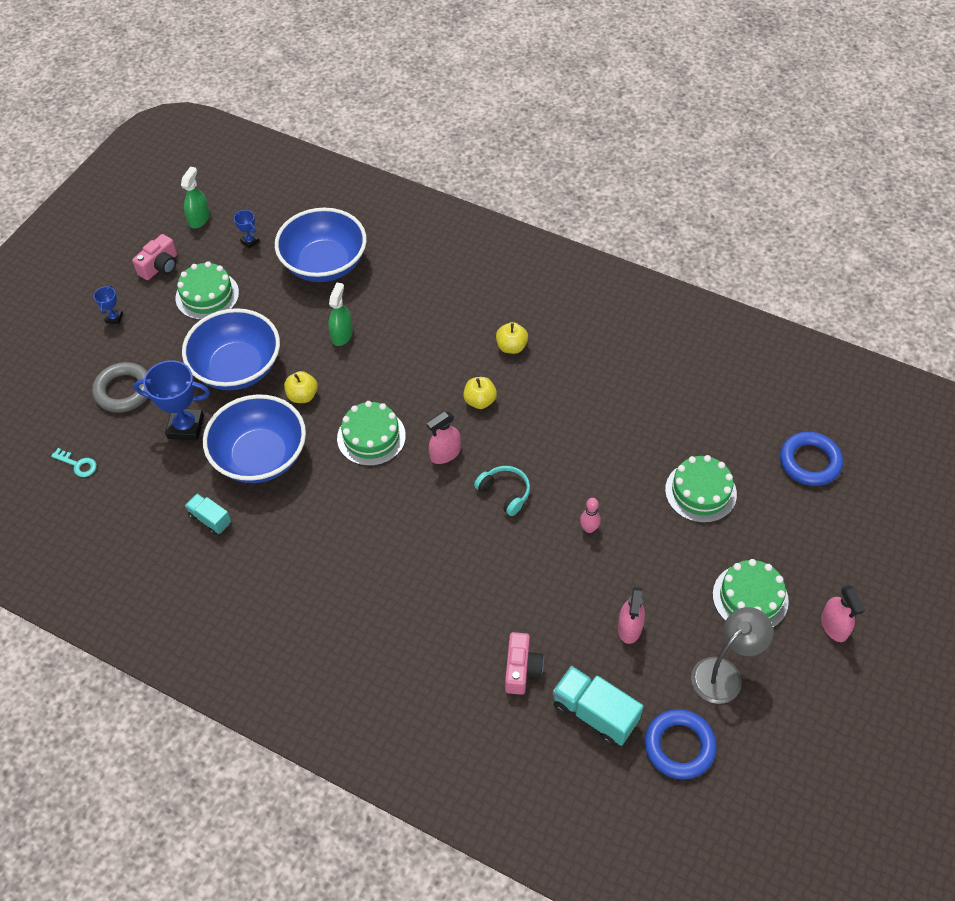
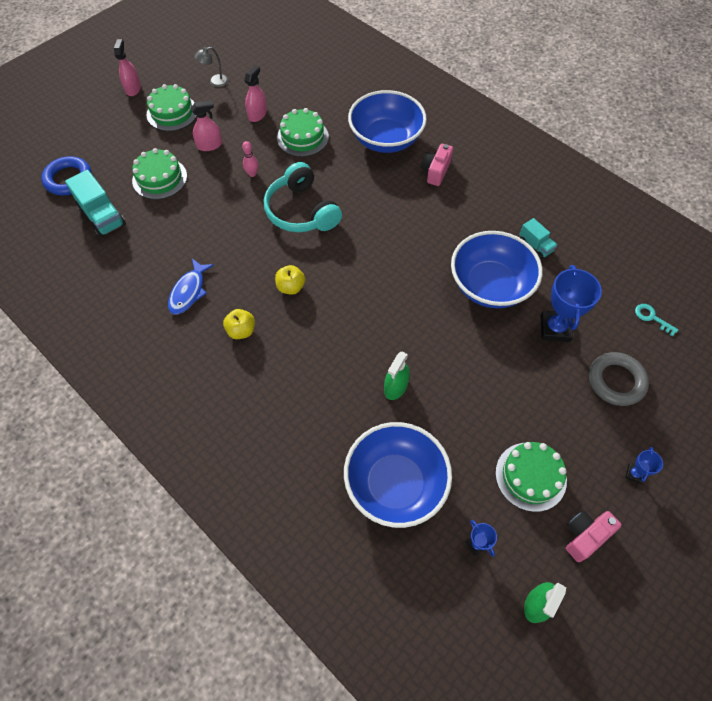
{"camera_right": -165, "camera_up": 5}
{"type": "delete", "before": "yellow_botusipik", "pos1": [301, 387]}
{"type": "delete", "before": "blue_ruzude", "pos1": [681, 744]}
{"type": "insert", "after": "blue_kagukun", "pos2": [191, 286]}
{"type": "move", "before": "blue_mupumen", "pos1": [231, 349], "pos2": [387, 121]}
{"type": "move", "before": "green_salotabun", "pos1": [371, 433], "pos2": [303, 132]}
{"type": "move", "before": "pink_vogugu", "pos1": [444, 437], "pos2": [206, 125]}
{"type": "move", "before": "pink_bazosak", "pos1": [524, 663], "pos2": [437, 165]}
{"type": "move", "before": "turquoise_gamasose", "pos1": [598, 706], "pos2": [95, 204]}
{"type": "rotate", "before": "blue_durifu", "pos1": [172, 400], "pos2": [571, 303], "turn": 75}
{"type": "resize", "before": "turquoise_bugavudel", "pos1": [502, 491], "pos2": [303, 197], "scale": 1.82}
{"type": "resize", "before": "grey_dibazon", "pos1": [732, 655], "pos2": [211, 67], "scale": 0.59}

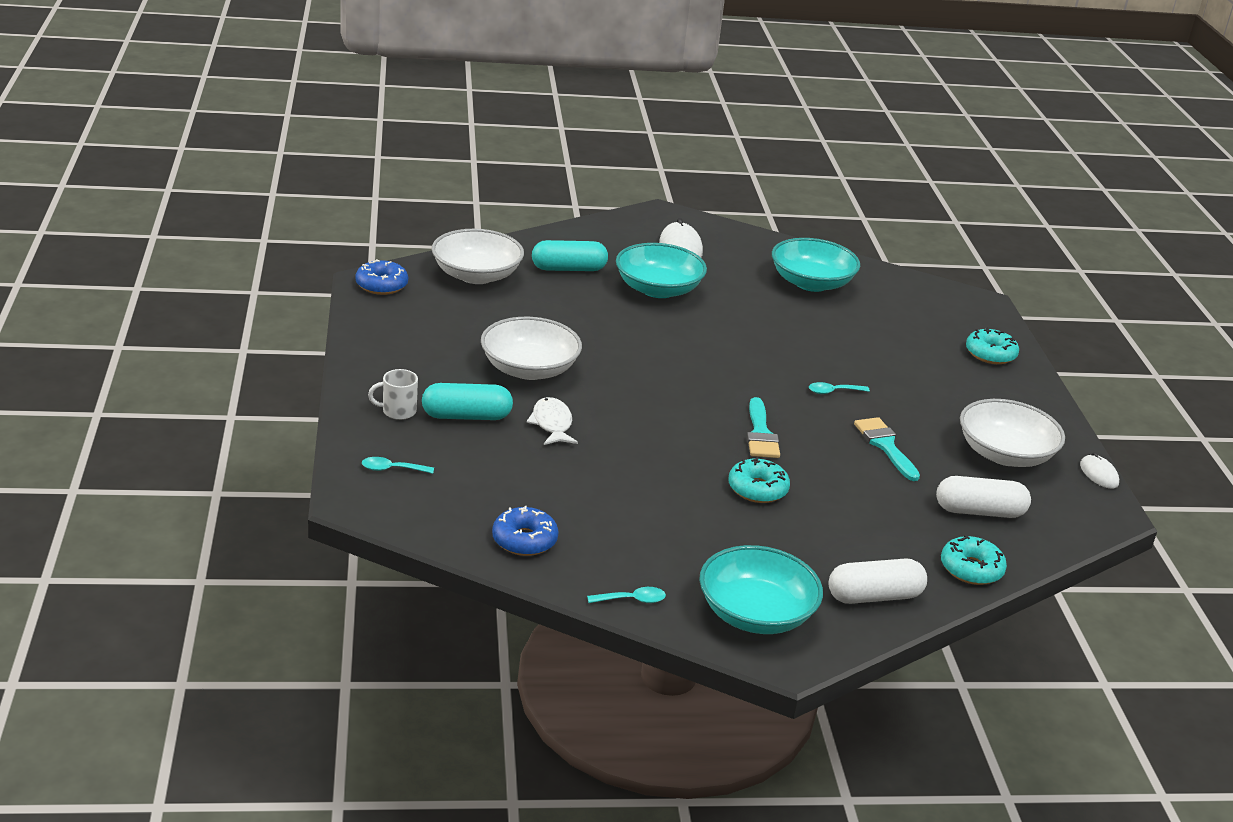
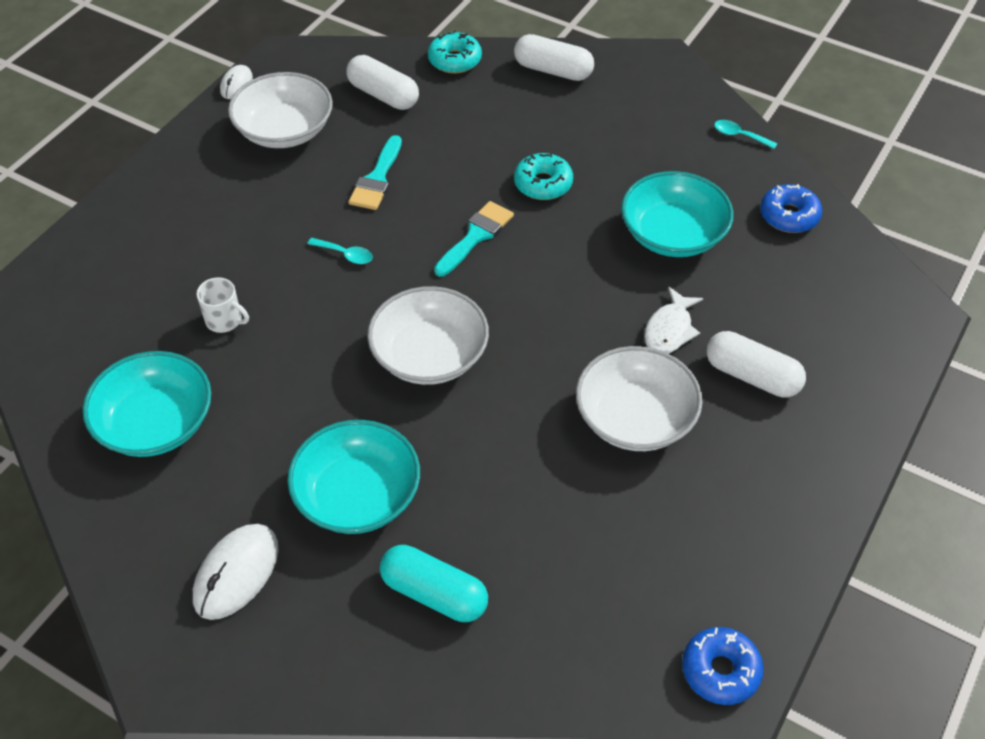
{"camera_right": -140, "camera_up": 20}
{"type": "delete", "before": "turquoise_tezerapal", "pos1": [398, 465]}
{"type": "delete", "before": "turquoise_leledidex", "pos1": [992, 346]}
{"type": "move", "before": "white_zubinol", "pos1": [393, 394], "pos2": [223, 305]}
{"type": "move", "before": "white_mupumen", "pos1": [478, 256], "pos2": [428, 335]}
{"type": "move", "before": "turquoise_mupumen", "pos1": [761, 589], "pos2": [677, 214]}
{"type": "recolor", "before": "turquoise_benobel", "after": "white_benobel", "pos1": [467, 401], "pos2": [756, 364]}

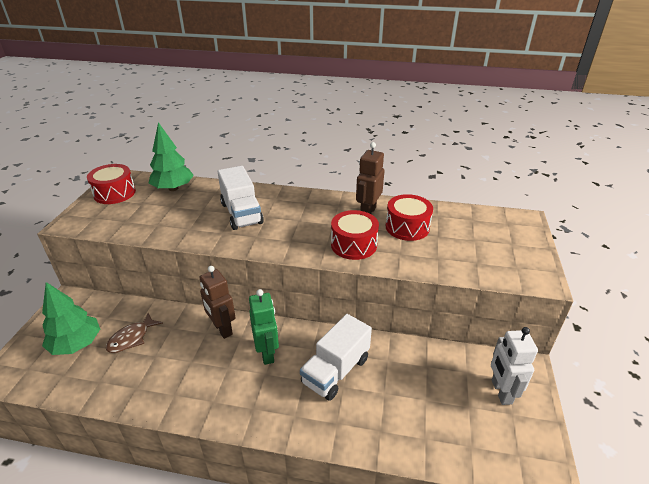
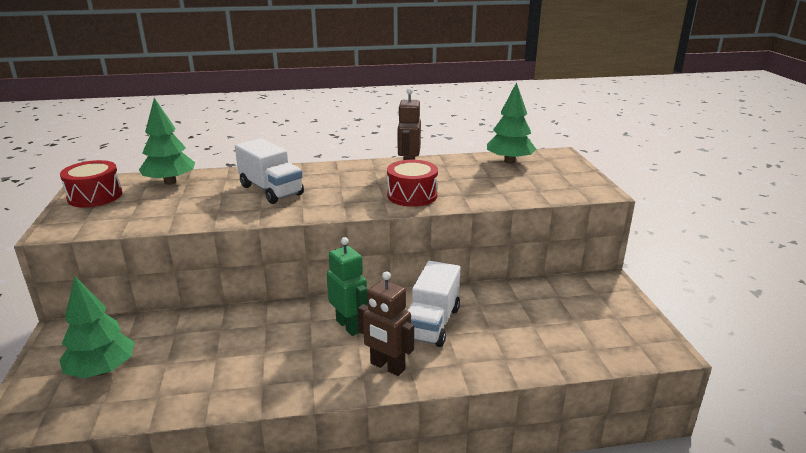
{"camera_right": -20, "camera_up": -10}
{"type": "delete", "before": "brown_kagukun", "pos1": [134, 333]}
{"type": "delete", "before": "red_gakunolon", "pos1": [409, 217]}
{"type": "delete", "before": "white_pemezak", "pos1": [514, 366]}
{"type": "insert", "after": "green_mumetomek", "pos2": [511, 123]}
{"type": "move", "before": "brown_pemezak", "pos1": [218, 302], "pos2": [386, 323]}

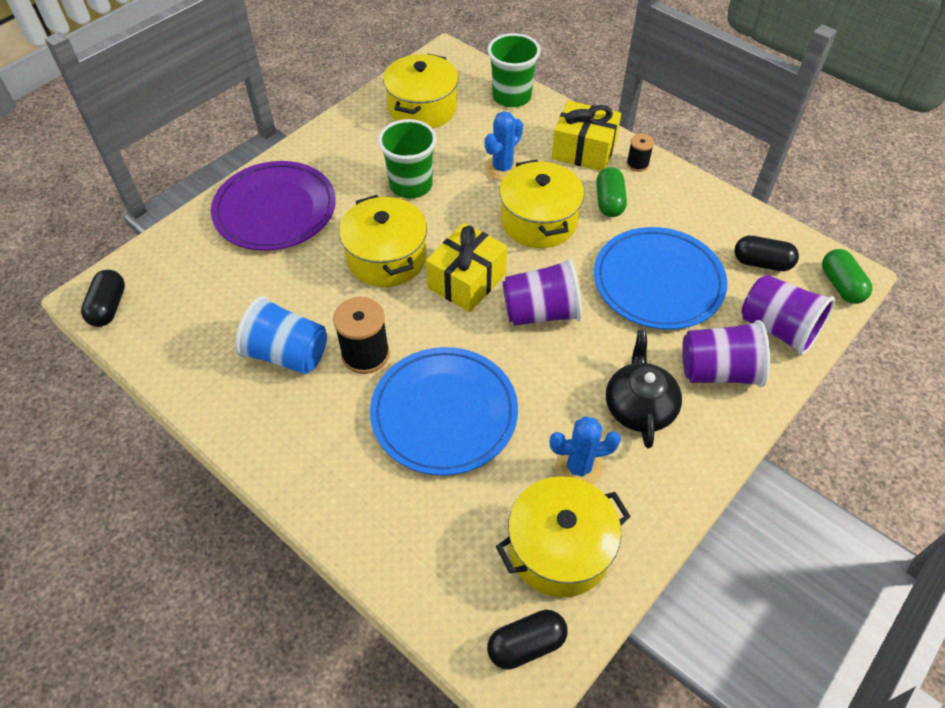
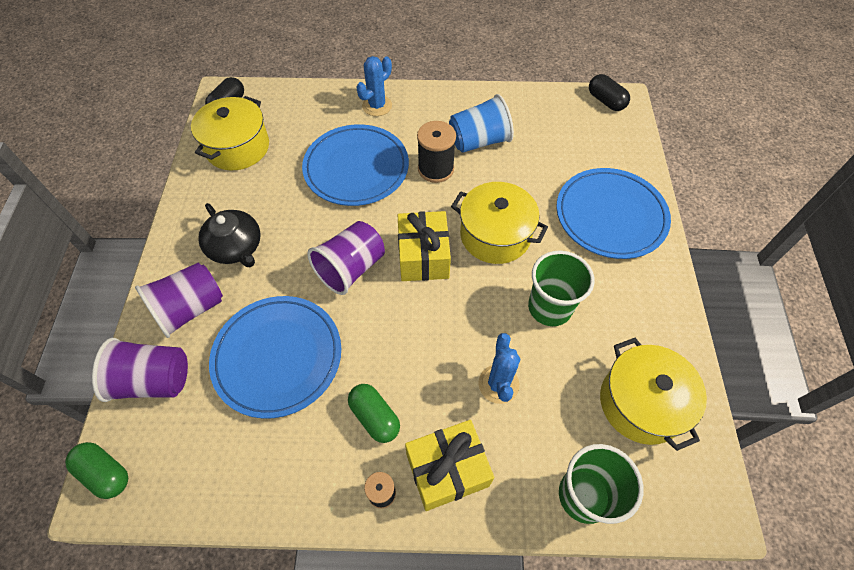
{"camera_right": 140, "camera_up": 5}
{"type": "delete", "before": "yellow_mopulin", "pos1": [541, 203]}
{"type": "delete", "before": "black_benobel", "pos1": [766, 253]}
{"type": "move", "before": "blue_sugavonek", "pos1": [585, 450], "pos2": [374, 86]}
{"type": "recolor", "before": "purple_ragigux", "after": "blue_ragigux", "pos1": [273, 206], "pos2": [613, 213]}

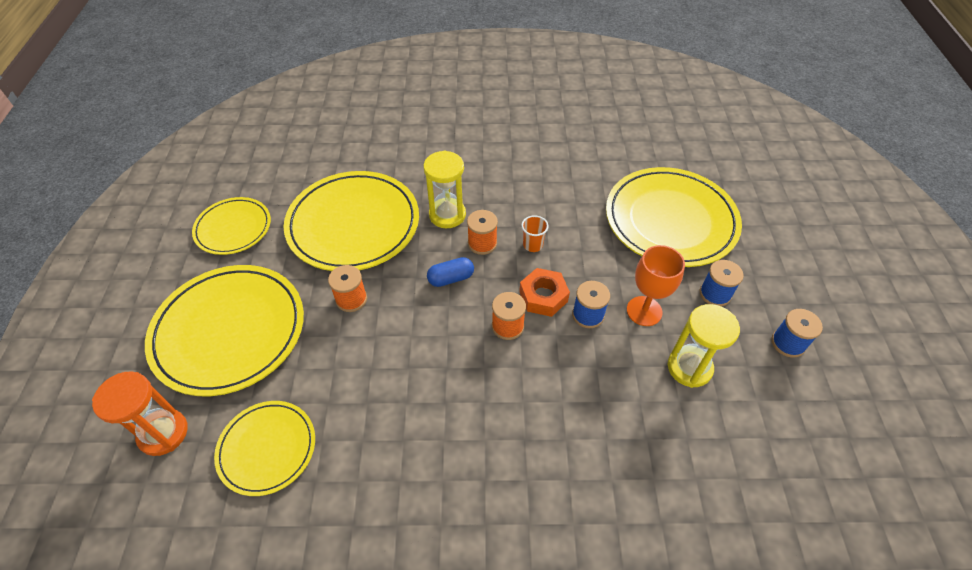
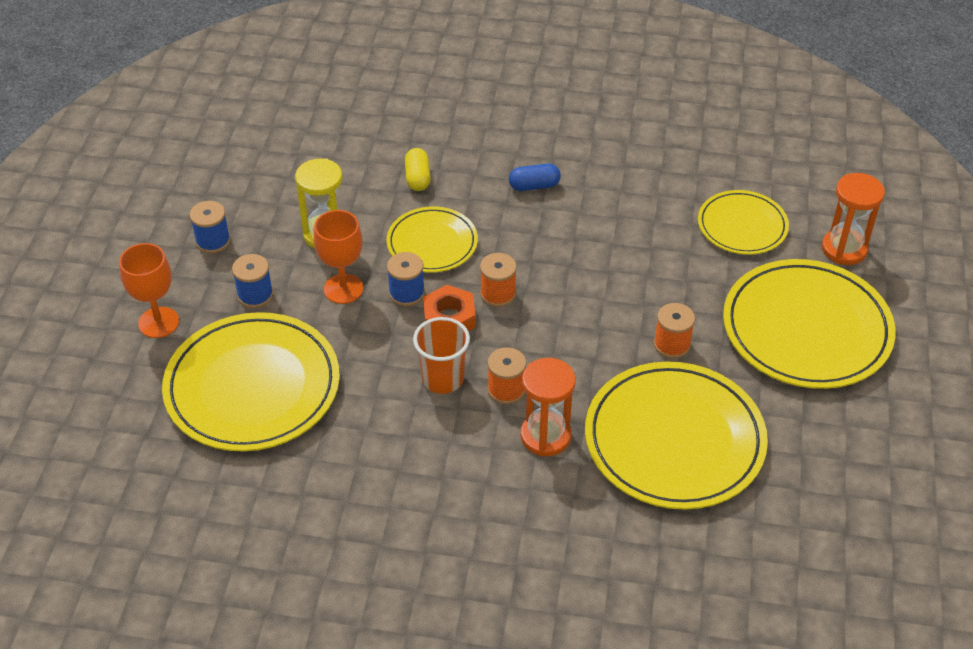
{"camera_right": -170, "camera_up": -5}
{"type": "insert", "after": "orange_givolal", "pos2": [149, 290]}
{"type": "insert", "after": "yellow_benobel", "pos2": [418, 169]}
{"type": "move", "before": "yellow_ragigux", "pos1": [231, 226], "pos2": [432, 239]}
{"type": "move", "before": "blue_benobel", "pos1": [450, 272], "pos2": [535, 177]}
{"type": "recolor", "before": "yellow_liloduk", "after": "orange_liloduk", "pos1": [444, 189], "pos2": [548, 407]}
{"type": "resize", "before": "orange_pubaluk", "pos1": [535, 233], "pos2": [441, 355], "scale": 1.64}

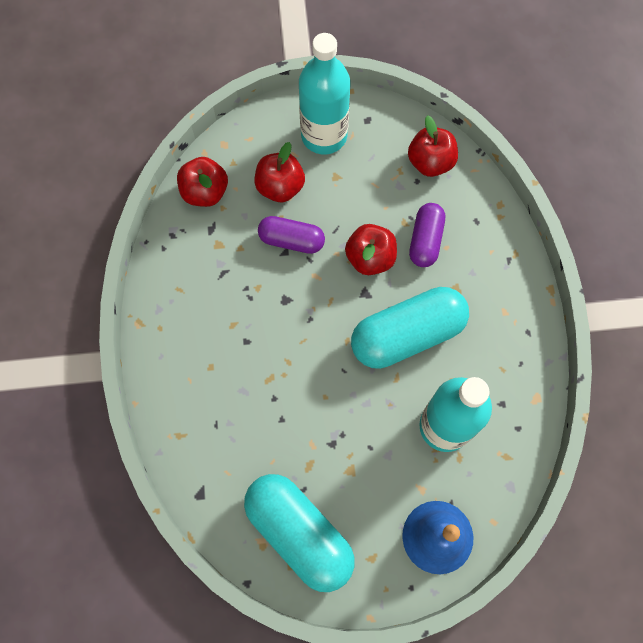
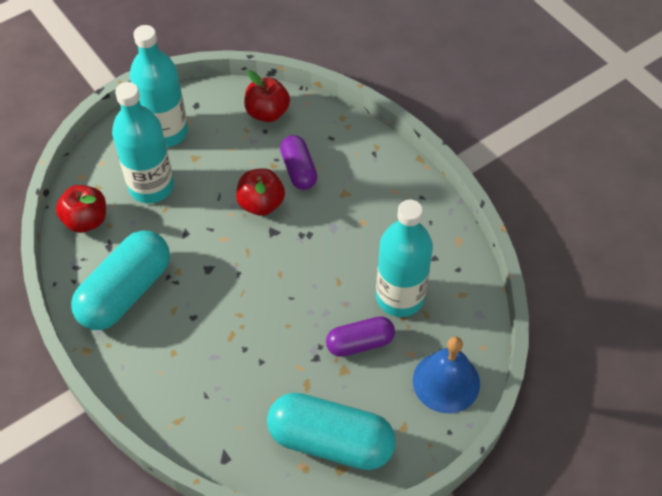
{"camera_right": -30, "camera_up": -15}
{"type": "move", "before": "purple_benobel", "pos1": [291, 235], "pos2": [360, 336]}
{"type": "move", "before": "turquoise_benobel", "pos1": [410, 328], "pos2": [120, 280]}
{"type": "replace", "before": "red_botusipik", "after": "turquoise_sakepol", "pos1": [279, 172], "pos2": [143, 142]}

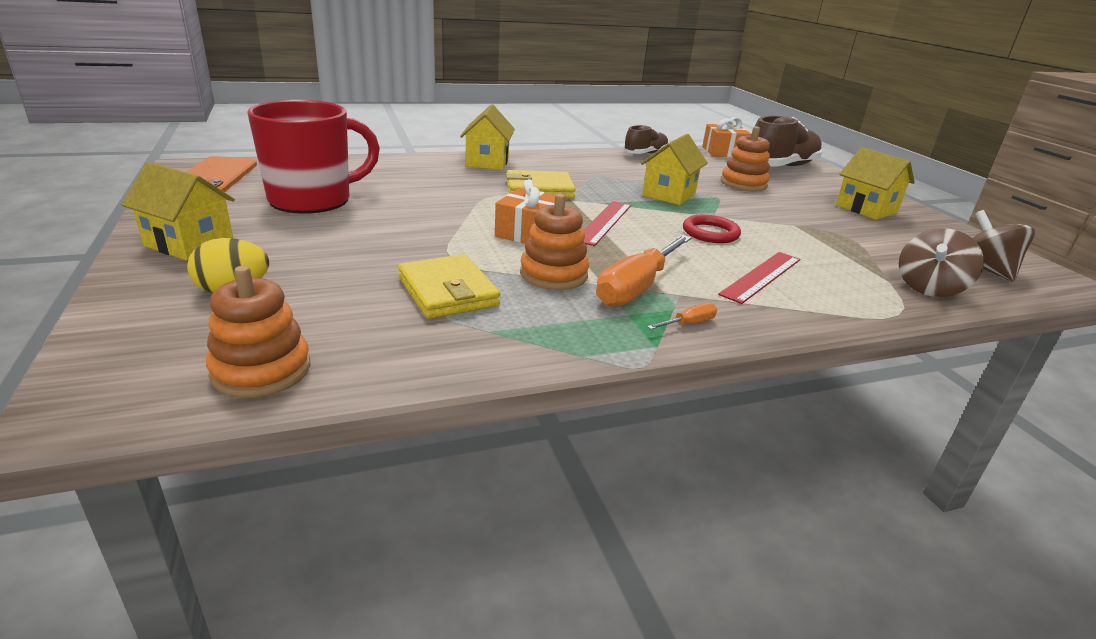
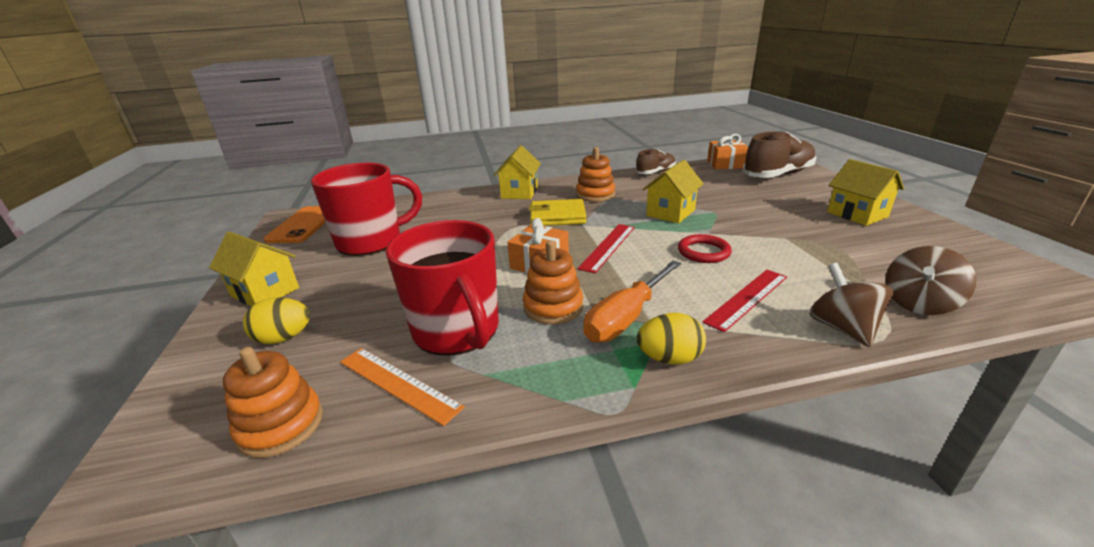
{"camera_right": 10, "camera_up": 0}
{"type": "insert", "after": "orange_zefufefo", "pos2": [402, 387]}
{"type": "move", "before": "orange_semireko", "pos1": [745, 159], "pos2": [595, 174]}
{"type": "move", "before": "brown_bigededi", "pos1": [1004, 246], "pos2": [851, 305]}
{"type": "replace", "before": "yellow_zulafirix", "after": "red_zubinol", "pos1": [449, 286], "pos2": [442, 288]}
{"type": "replace", "before": "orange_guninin", "after": "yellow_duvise", "pos1": [682, 316], "pos2": [671, 338]}

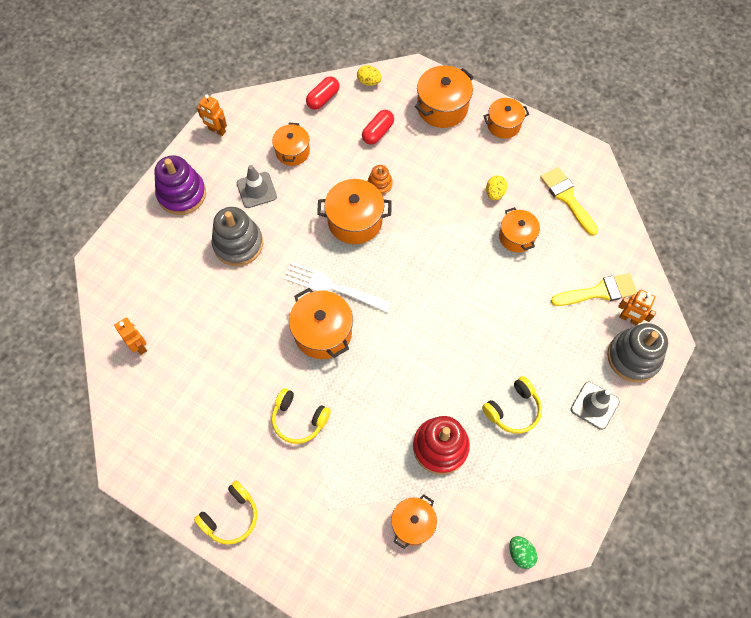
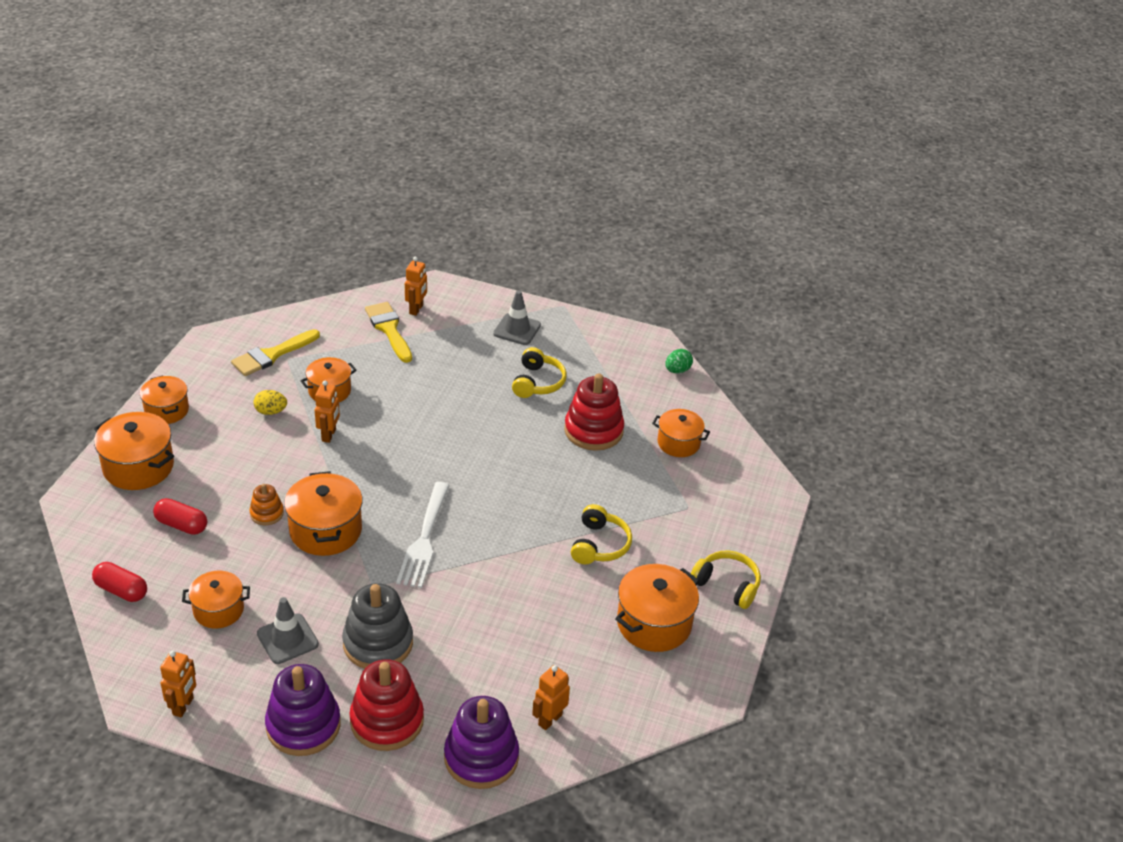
{"camera_right": -105, "camera_up": -25}
{"type": "delete", "before": "yellow_duvise", "pos1": [369, 75]}
{"type": "delete", "before": "grey_semireko", "pos1": [637, 352]}
{"type": "insert", "after": "orange_pemezak", "pos2": [327, 412]}
{"type": "insert", "after": "red_semireko", "pos2": [386, 705]}
{"type": "insert", "after": "purple_semireko", "pos2": [481, 742]}
{"type": "move", "before": "orange_mopulin", "pos1": [321, 323], "pos2": [657, 608]}
{"type": "rotate", "before": "yellow_bugavudel", "pos1": [512, 405], "pos2": [539, 372], "turn": 60}

